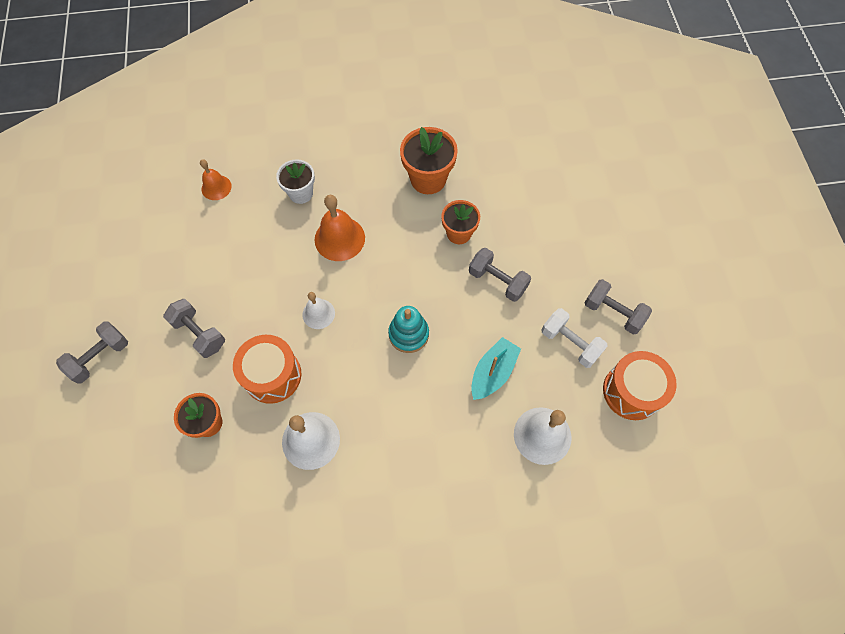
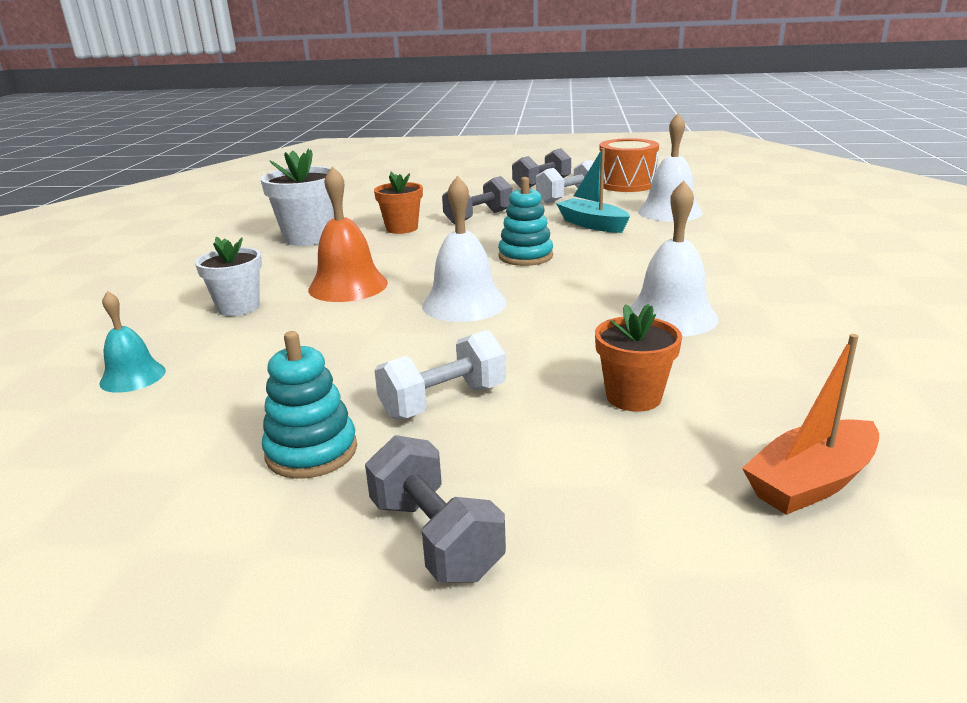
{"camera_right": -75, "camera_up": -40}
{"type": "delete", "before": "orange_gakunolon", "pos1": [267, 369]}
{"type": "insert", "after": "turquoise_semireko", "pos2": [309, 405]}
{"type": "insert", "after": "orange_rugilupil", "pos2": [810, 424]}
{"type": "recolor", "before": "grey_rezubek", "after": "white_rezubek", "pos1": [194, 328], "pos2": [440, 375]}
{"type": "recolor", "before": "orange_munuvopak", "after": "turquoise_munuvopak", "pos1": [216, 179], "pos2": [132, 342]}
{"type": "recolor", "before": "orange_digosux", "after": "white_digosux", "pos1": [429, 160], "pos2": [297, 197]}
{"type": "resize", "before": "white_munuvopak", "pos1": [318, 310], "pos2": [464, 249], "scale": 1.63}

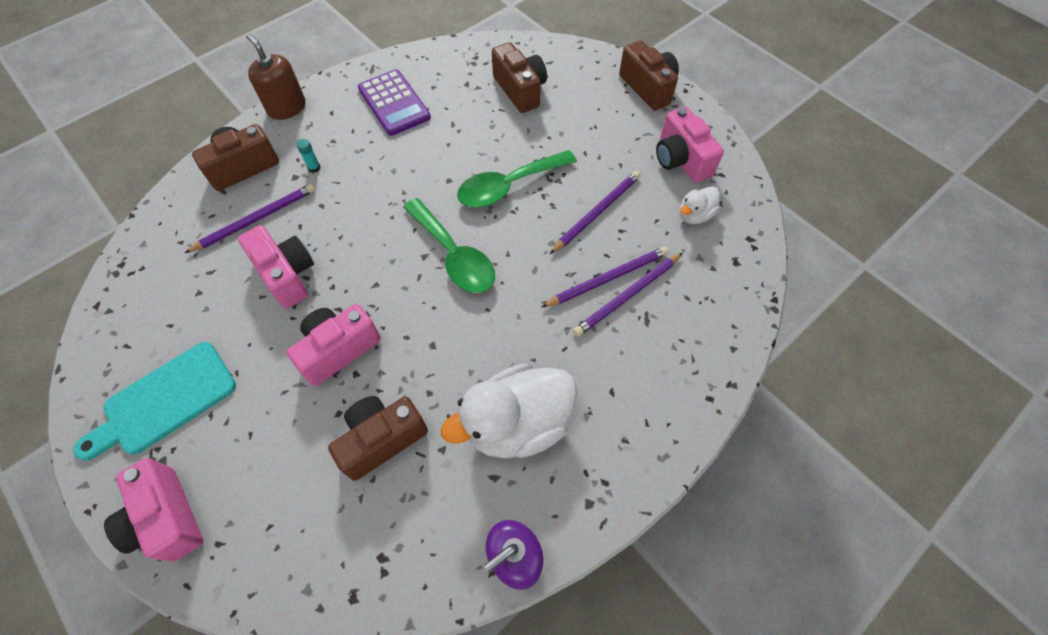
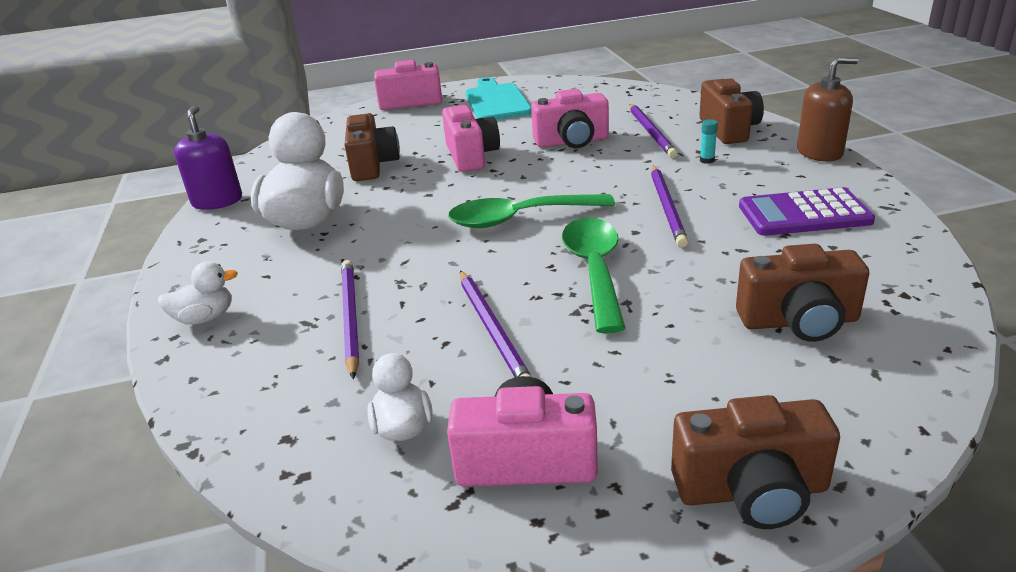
{"camera_right": 120, "camera_up": -30}
{"type": "insert", "after": "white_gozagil", "pos2": [198, 293]}
{"type": "move", "before": "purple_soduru", "pos1": [605, 277], "pos2": [669, 207]}

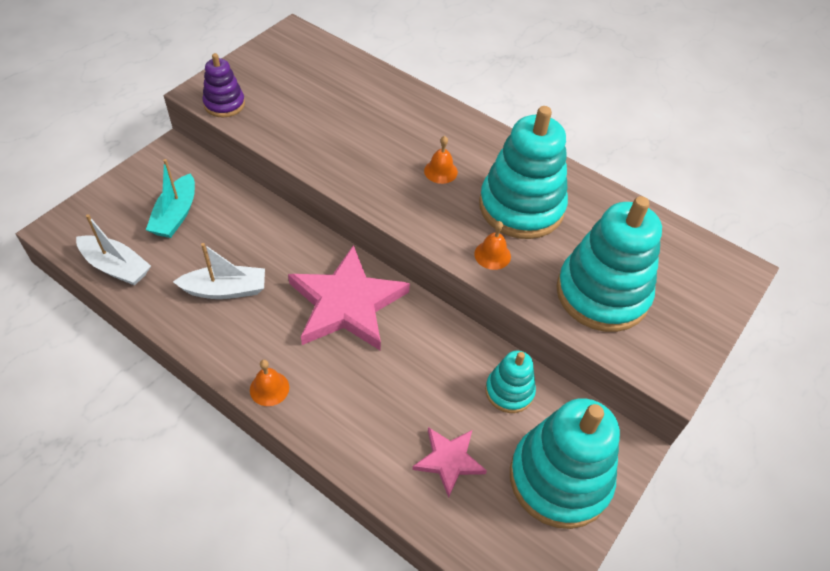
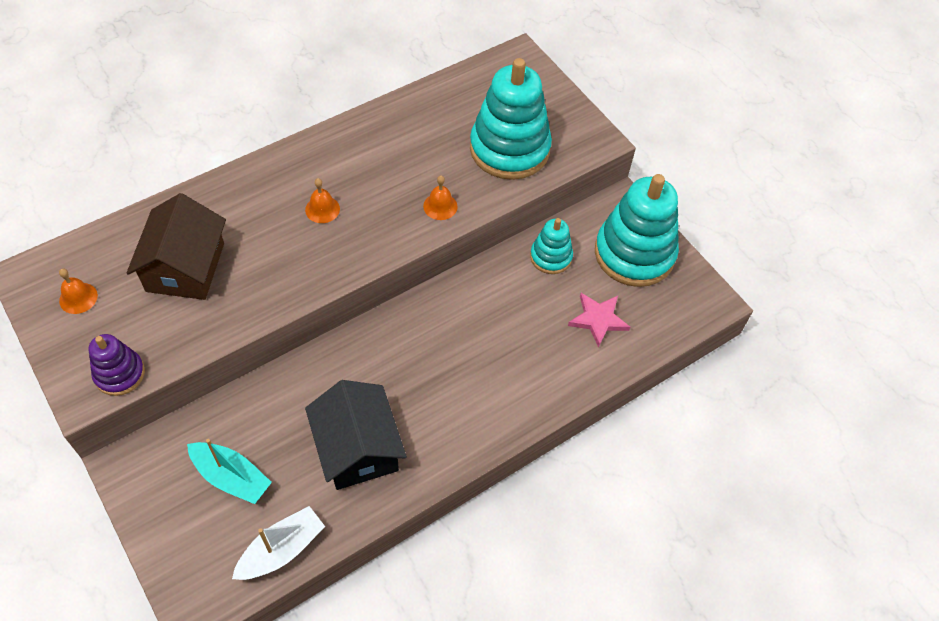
{"camera_right": -70, "camera_up": 5}
{"type": "delete", "before": "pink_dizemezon", "pos1": [349, 298]}
{"type": "delete", "before": "turquoise_semireko", "pos1": [523, 172]}
{"type": "insert", "after": "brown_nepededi", "pos2": [176, 246]}
{"type": "move", "before": "orange_munuvopak", "pos1": [269, 383], "pos2": [78, 291]}
{"type": "replace", "before": "white_rugilupil", "after": "black_nepededi", "pos1": [219, 271], "pos2": [356, 435]}

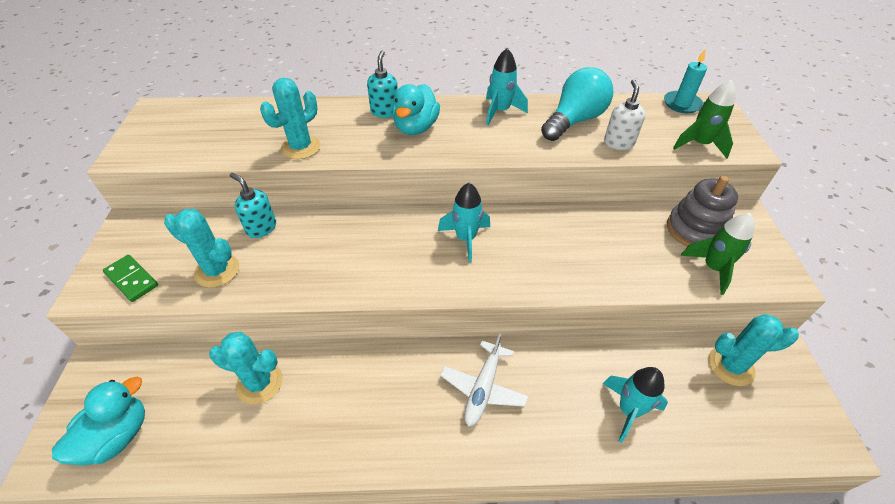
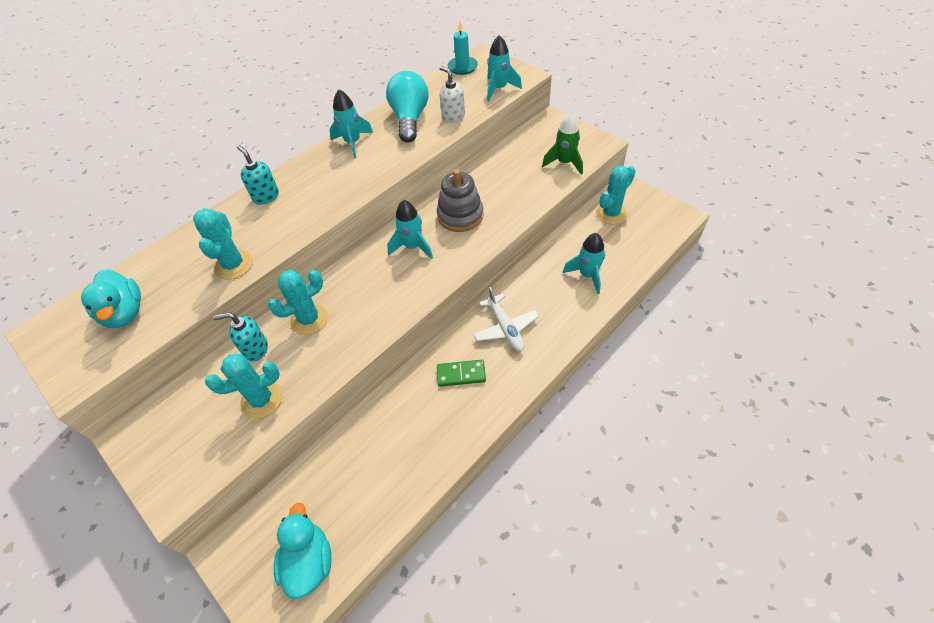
{"camera_right": -40, "camera_up": 5}
{"type": "move", "before": "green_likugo", "pos1": [130, 278], "pos2": [461, 373]}
{"type": "move", "before": "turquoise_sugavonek", "pos1": [246, 368], "pos2": [298, 302]}
{"type": "move", "before": "turquoise_gozagil", "pos1": [416, 109], "pos2": [111, 298]}
{"type": "move", "before": "grey_semireko", "pos1": [702, 211], "pos2": [460, 200]}
{"type": "recolor", "before": "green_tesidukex", "after": "turquoise_tesidukex", "pos1": [704, 119], "pos2": [504, 68]}

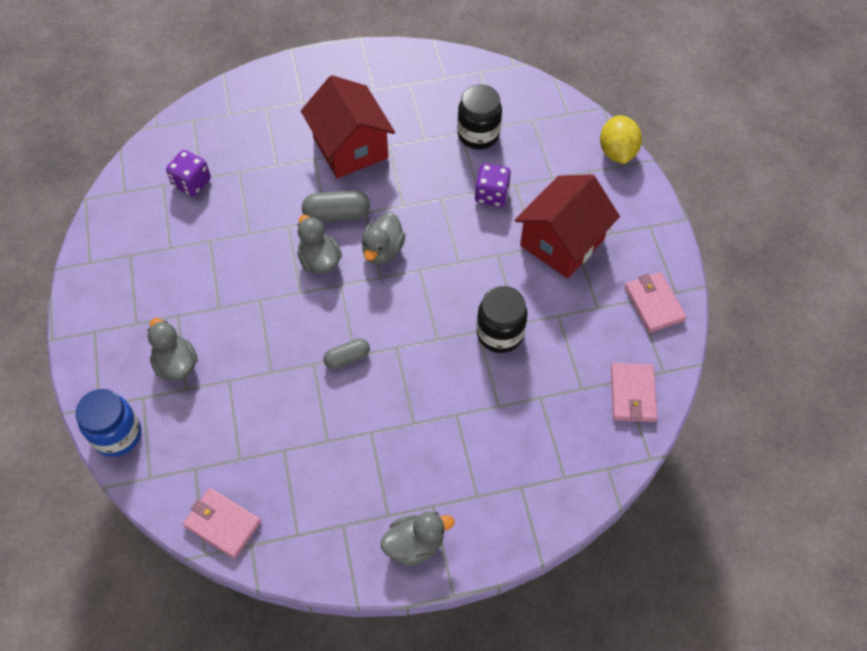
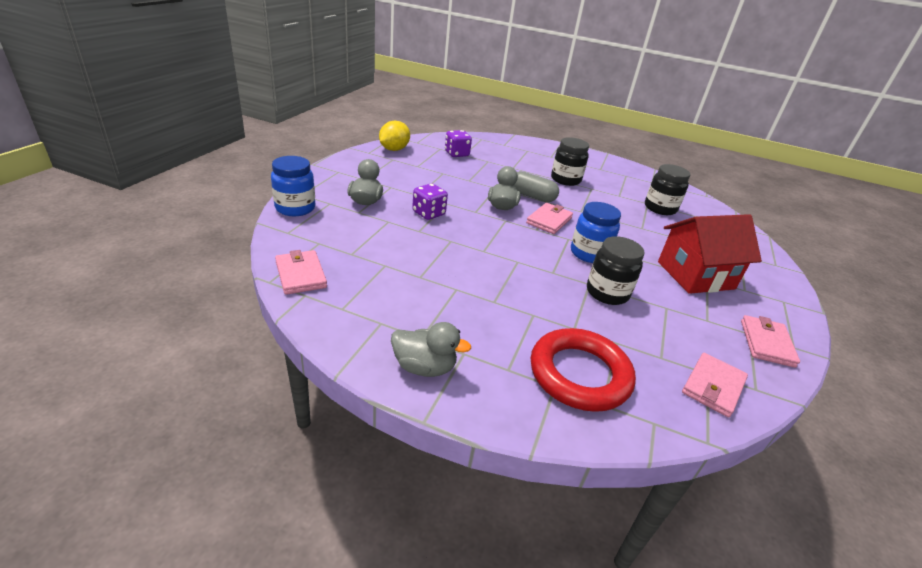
{"camera_right": 30, "camera_up": -25}
{"type": "delete", "before": "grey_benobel", "pos1": [346, 353]}
{"type": "insert", "after": "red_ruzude", "pos2": [583, 370]}
{"type": "insert", "after": "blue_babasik", "pos2": [596, 232]}
{"type": "move", "before": "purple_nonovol", "pos1": [493, 185], "pos2": [430, 201]}
{"type": "move", "before": "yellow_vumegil", "pos1": [621, 139], "pos2": [394, 136]}
{"type": "replace", "before": "red_nepededi", "after": "black_babasik", "pos1": [348, 126], "pos2": [570, 161]}
{"type": "replace", "before": "grey_gozagil", "after": "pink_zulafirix", "pos1": [383, 238], "pos2": [549, 218]}

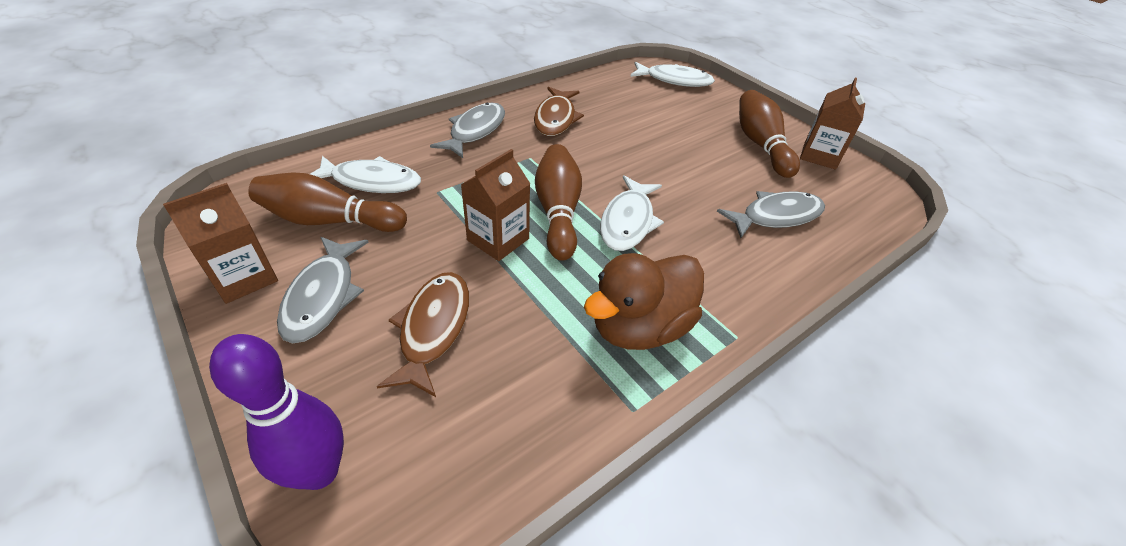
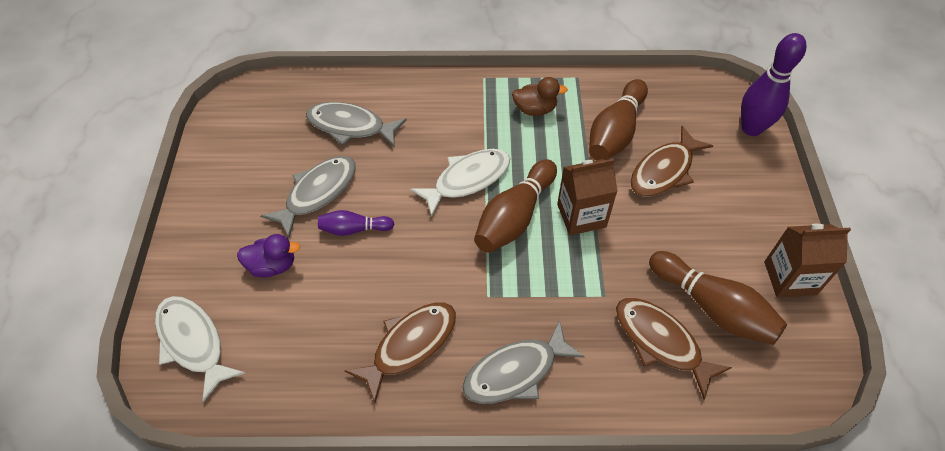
{"camera_right": -140, "camera_up": 10}
{"type": "delete", "before": "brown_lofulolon", "pos1": [832, 123]}
{"type": "insert", "after": "purple_gozagil", "pos2": [268, 255]}
{"type": "insert", "after": "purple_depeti", "pos2": [356, 223]}
{"type": "move", "before": "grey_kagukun", "pos1": [323, 290], "pos2": [308, 196]}
{"type": "move", "before": "brown_depeti", "pos1": [769, 134], "pos2": [618, 119]}
{"type": "recolor", "before": "white_kagukun", "after": "brown_kagukun", "pos1": [365, 174], "pos2": [674, 349]}
{"type": "resize", "before": "brown_gozagil", "pos1": [644, 301], "pos2": [540, 96], "scale": 0.55}

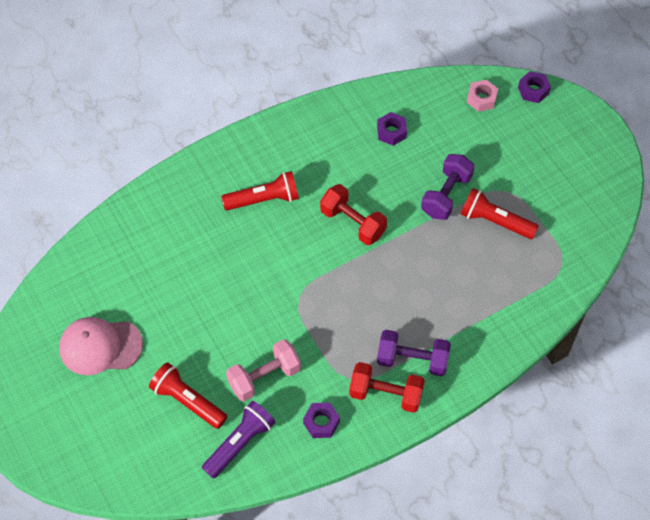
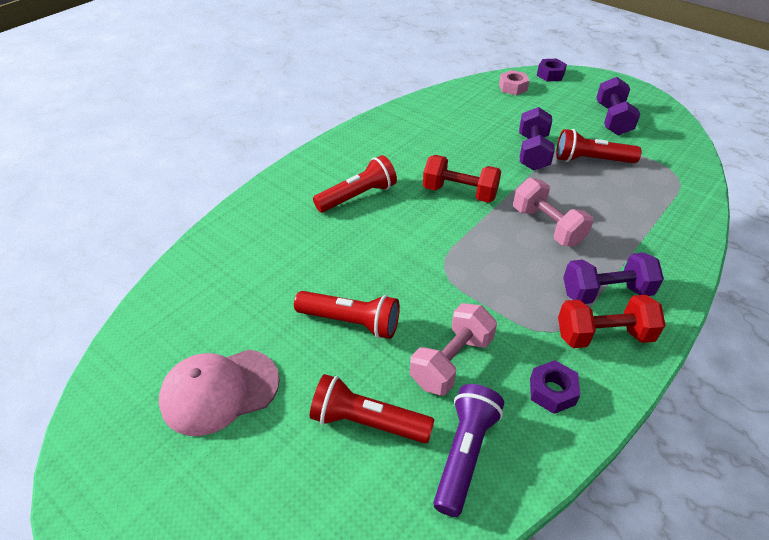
{"camera_right": -20, "camera_up": -15}
{"type": "delete", "before": "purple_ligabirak", "pos1": [392, 129]}
{"type": "insert", "after": "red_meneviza", "pos2": [347, 315]}
{"type": "insert", "after": "pink_rezubek", "pos2": [553, 212]}
{"type": "insert", "after": "purple_rezubek", "pos2": [618, 106]}

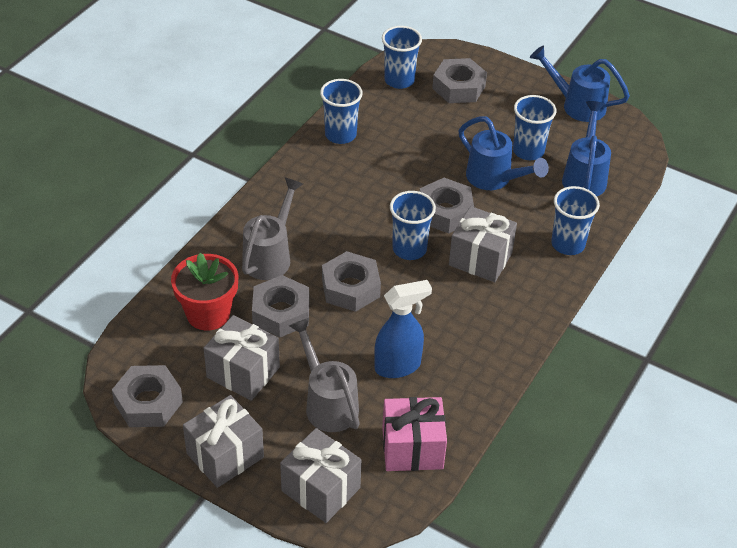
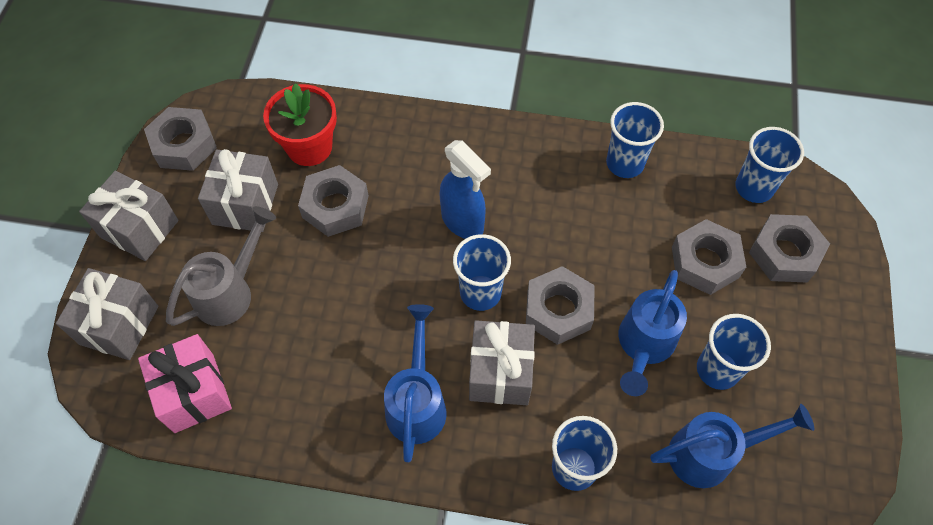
{"camera_right": 70, "camera_up": 15}
{"type": "delete", "before": "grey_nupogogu", "pos1": [272, 228]}
{"type": "move", "before": "grey_ligabirak", "pos1": [351, 281], "pos2": [709, 257]}
{"type": "move", "before": "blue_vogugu", "pos1": [403, 329], "pos2": [465, 189]}
{"type": "move", "before": "blue_nupogogu", "pos1": [580, 84], "pos2": [415, 383]}

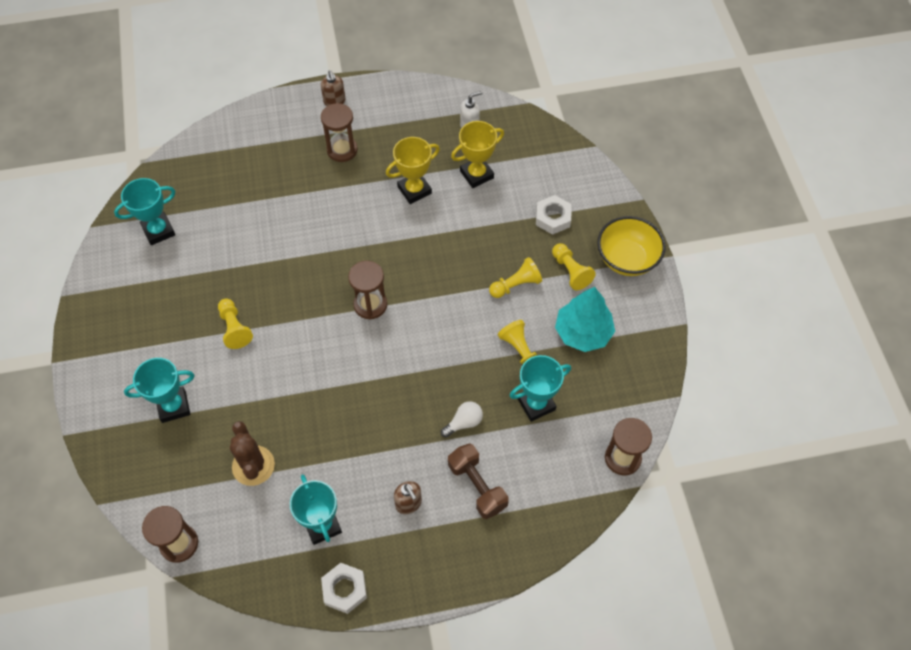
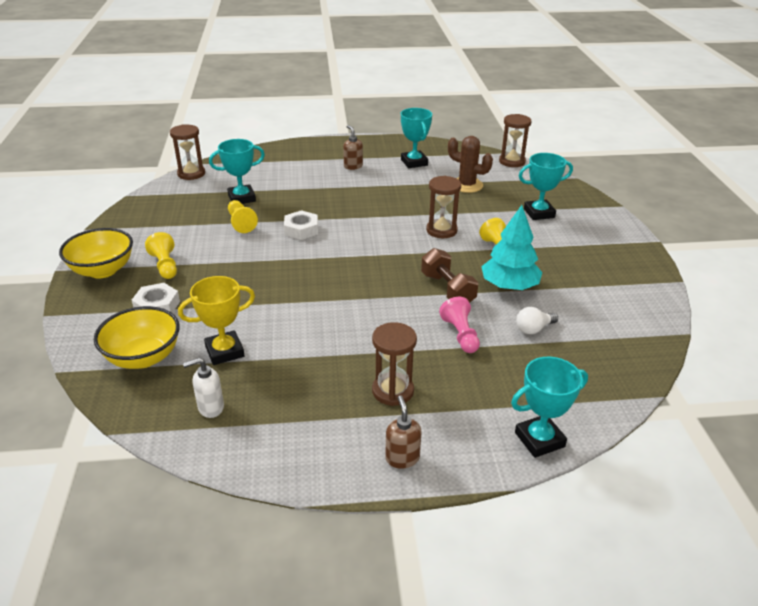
{"camera_right": -175, "camera_up": -25}
{"type": "delete", "before": "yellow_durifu", "pos1": [413, 170]}
{"type": "delete", "before": "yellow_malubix", "pos1": [515, 277]}
{"type": "insert", "after": "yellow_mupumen", "pos2": [137, 337]}
{"type": "insert", "after": "pink_malubix", "pos2": [459, 325]}
{"type": "move", "before": "turquoise_durifu", "pos1": [144, 211], "pos2": [549, 407]}
{"type": "move", "before": "white_ligabirak", "pos1": [344, 588], "pos2": [301, 225]}
{"type": "move", "before": "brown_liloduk", "pos1": [367, 290], "pos2": [443, 207]}
{"type": "move", "before": "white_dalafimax", "pos1": [462, 419], "pos2": [537, 320]}
{"type": "move", "before": "brown_rezubek", "pos1": [478, 481], "pos2": [449, 275]}
{"type": "move", "before": "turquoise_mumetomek", "pos1": [585, 319], "pos2": [511, 247]}
{"type": "rotate", "before": "brown_sugavonek", "pos1": [252, 453], "pos2": [470, 164], "turn": -45}

